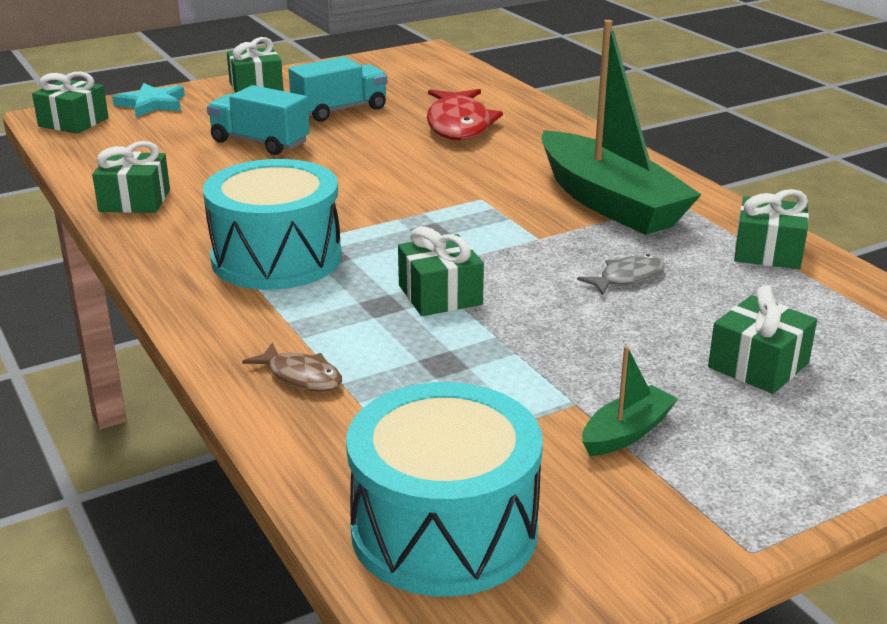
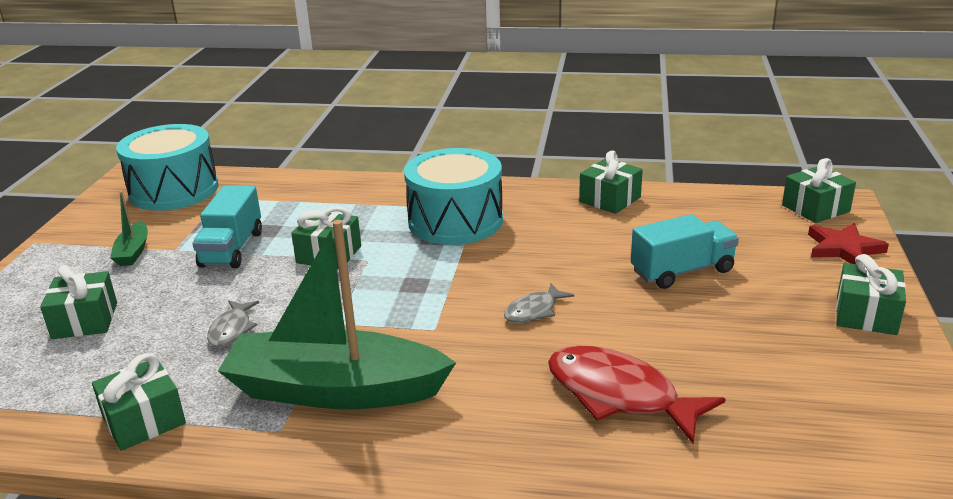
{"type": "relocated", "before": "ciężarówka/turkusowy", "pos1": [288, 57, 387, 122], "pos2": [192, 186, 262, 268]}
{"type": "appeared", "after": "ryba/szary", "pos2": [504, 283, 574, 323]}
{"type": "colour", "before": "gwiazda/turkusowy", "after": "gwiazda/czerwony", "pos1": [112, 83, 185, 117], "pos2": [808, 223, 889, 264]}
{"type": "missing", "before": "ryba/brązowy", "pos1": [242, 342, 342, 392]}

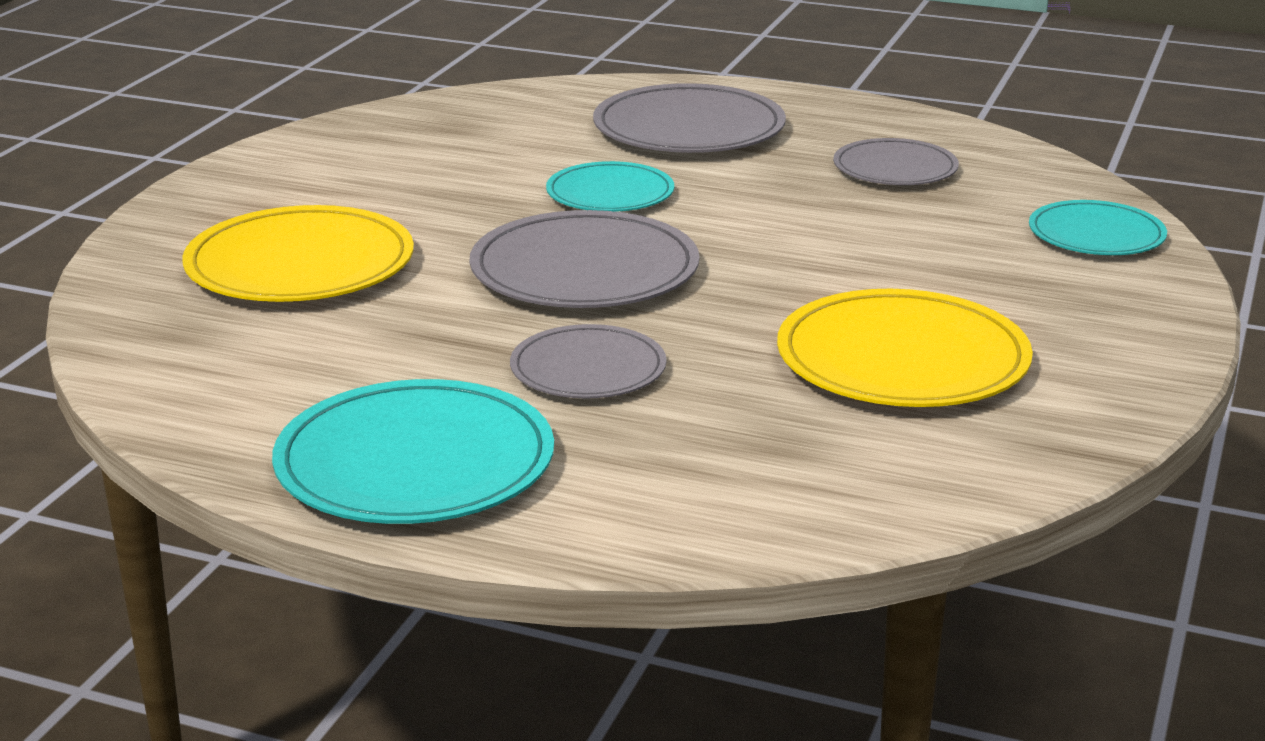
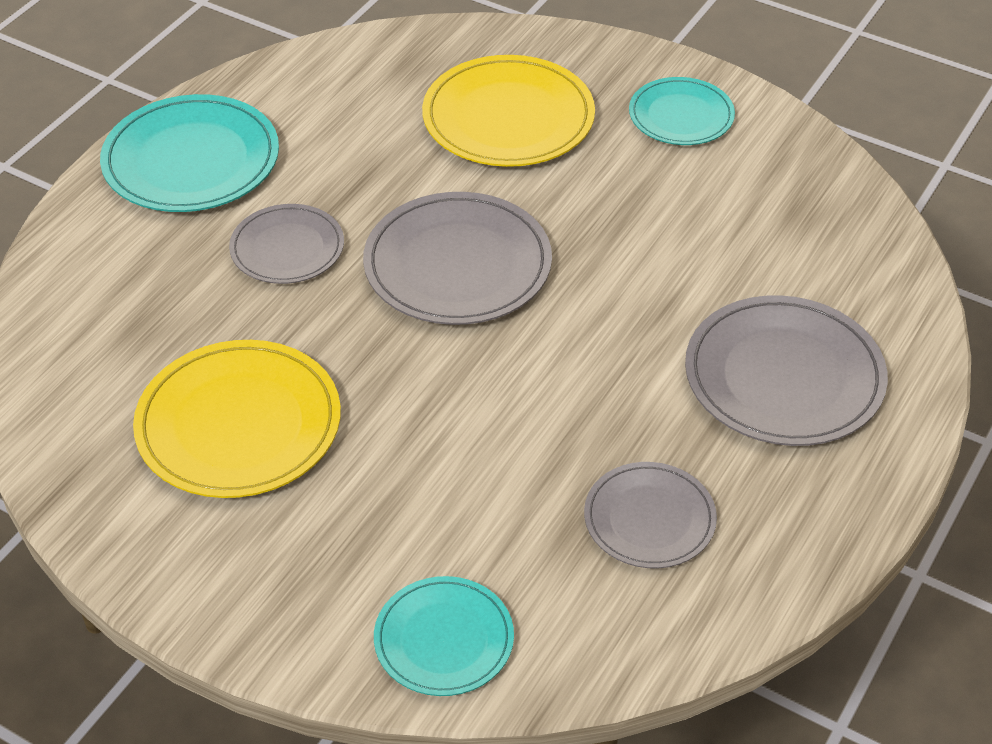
{"type": "relocated", "before": "talerz/turkusowy", "pos1": [546, 161, 674, 212], "pos2": [629, 77, 735, 145]}

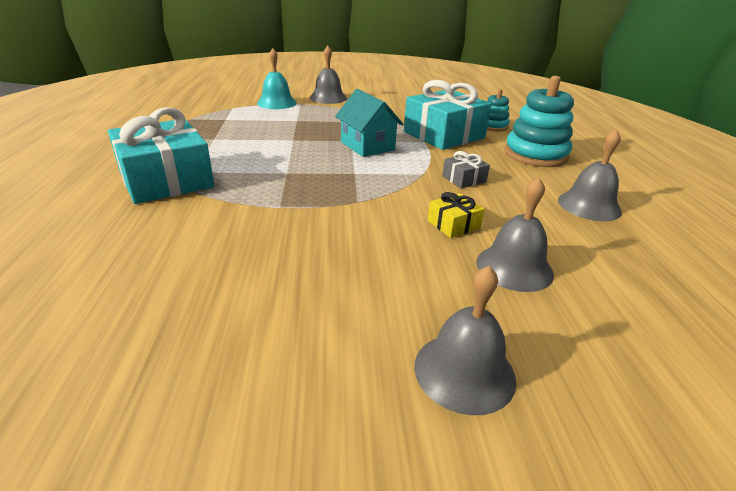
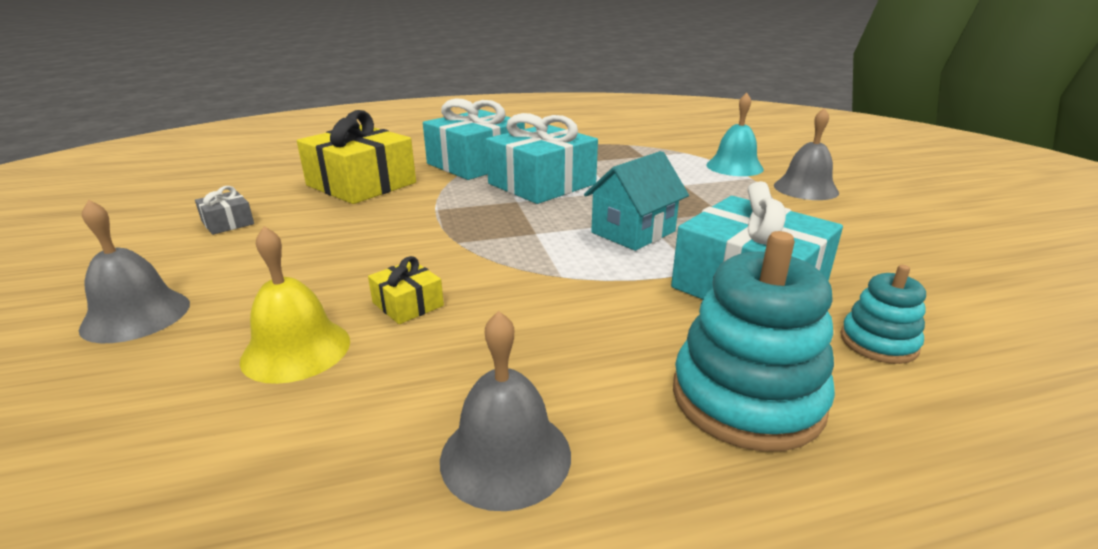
{"type": "relocated", "before": "prezent/szary", "pos1": [442, 151, 490, 188], "pos2": [195, 186, 254, 235]}
{"type": "colour", "before": "dzwonek/szary", "after": "dzwonek/żółty", "pos1": [476, 177, 554, 292], "pos2": [240, 226, 350, 384]}
{"type": "appeared", "after": "prezent/żółty", "pos2": [297, 110, 416, 204]}
{"type": "appeared", "after": "prezent/turkusowy", "pos2": [486, 113, 598, 204]}

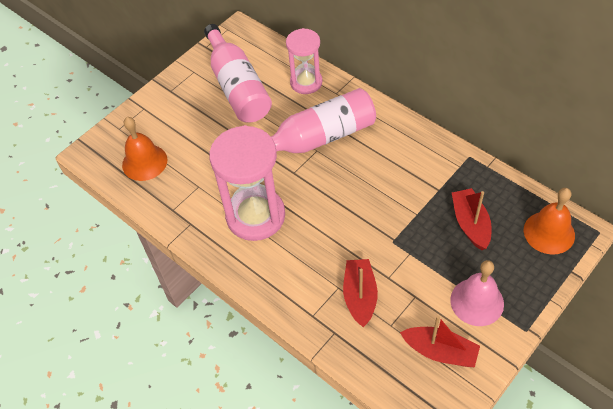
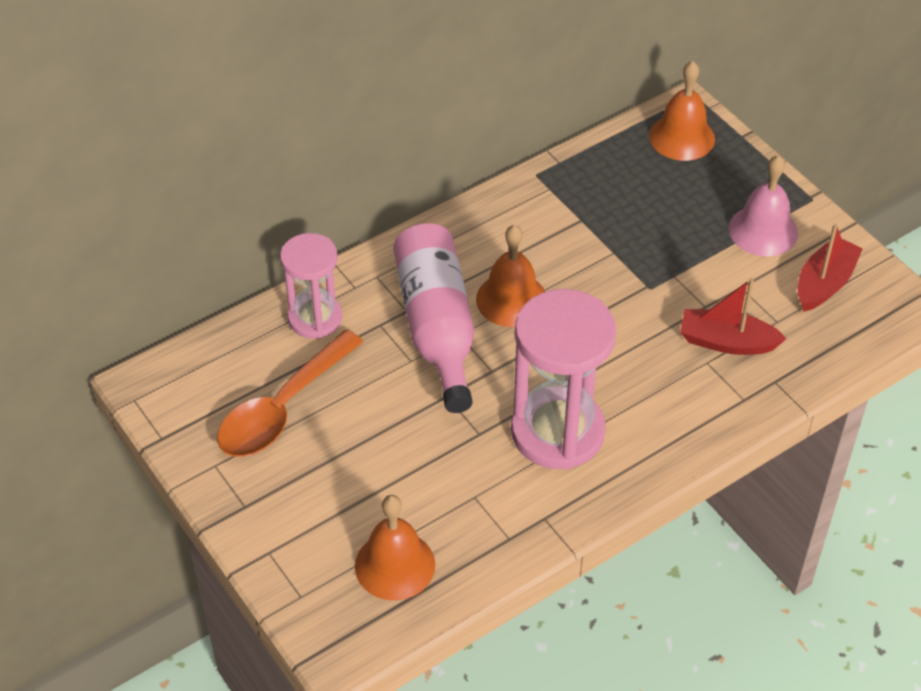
{"type": "exchanged", "before": "butelka/różowy", "after": "łyżka/pomarańczowy", "pos1": [204, 24, 272, 123], "pos2": [217, 330, 363, 457]}
{"type": "appeared", "after": "dzwonek/pomarańczowy", "pos2": [476, 225, 545, 327]}
{"type": "missing", "before": "łódka/czerwony", "pos1": [452, 188, 492, 250]}

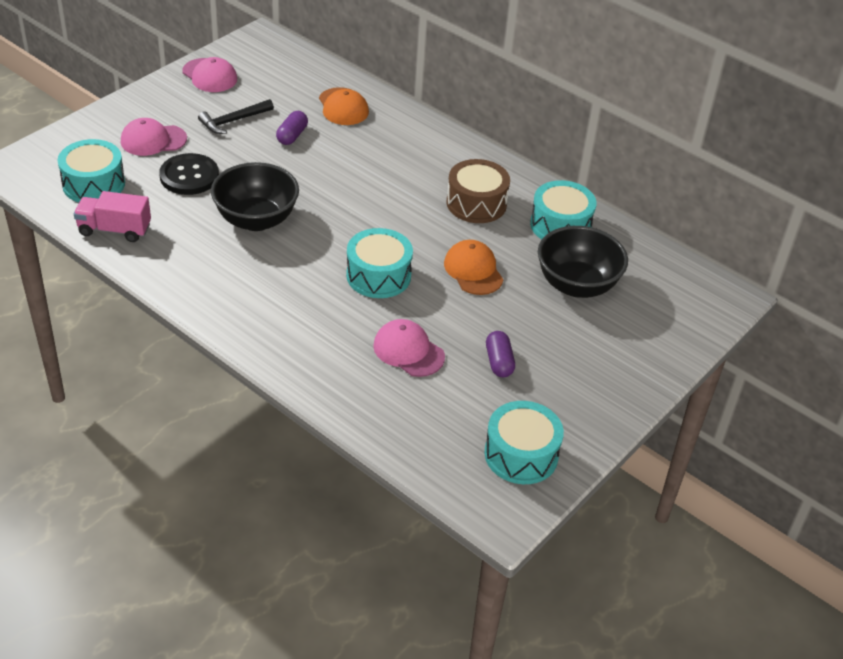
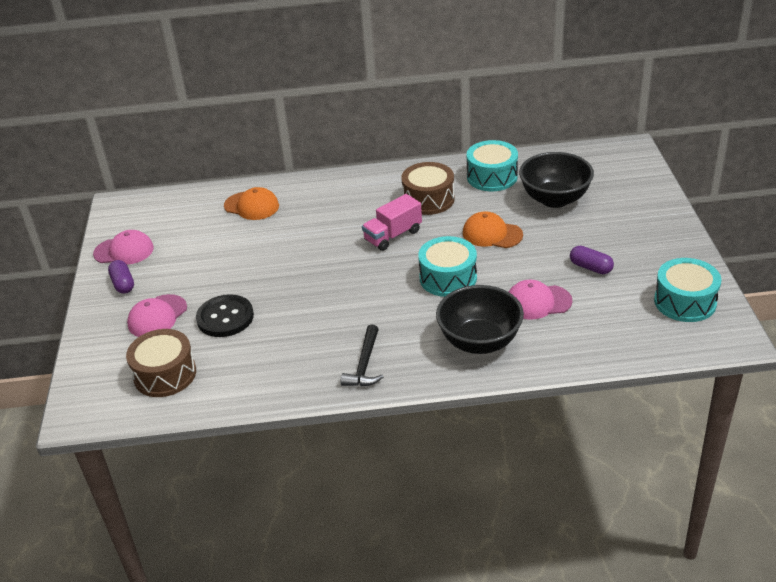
{"type": "relocated", "before": "kapsułka/fioletowy", "pos1": [276, 111, 308, 145], "pos2": [108, 260, 134, 294]}
{"type": "colour", "before": "bęben/turkusowy", "after": "bęben/brązowy", "pos1": [58, 139, 125, 202], "pos2": [126, 329, 196, 397]}
{"type": "relocated", "before": "młotek/czarny", "pos1": [198, 99, 274, 134], "pos2": [341, 324, 383, 386]}
{"type": "relocated", "before": "ciężarówka/różowy", "pos1": [74, 191, 151, 242], "pos2": [362, 194, 422, 251]}
{"type": "relocated", "before": "miska/czarny", "pos1": [211, 162, 299, 231], "pos2": [436, 285, 524, 354]}

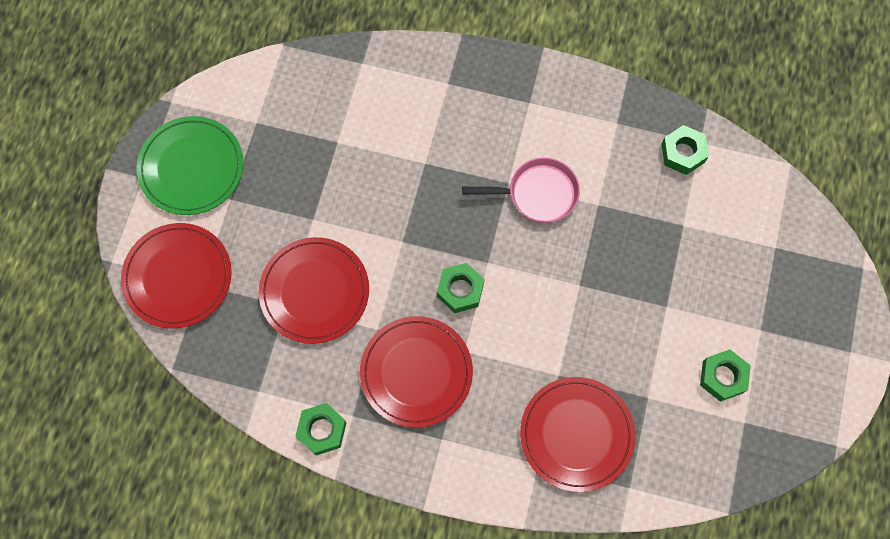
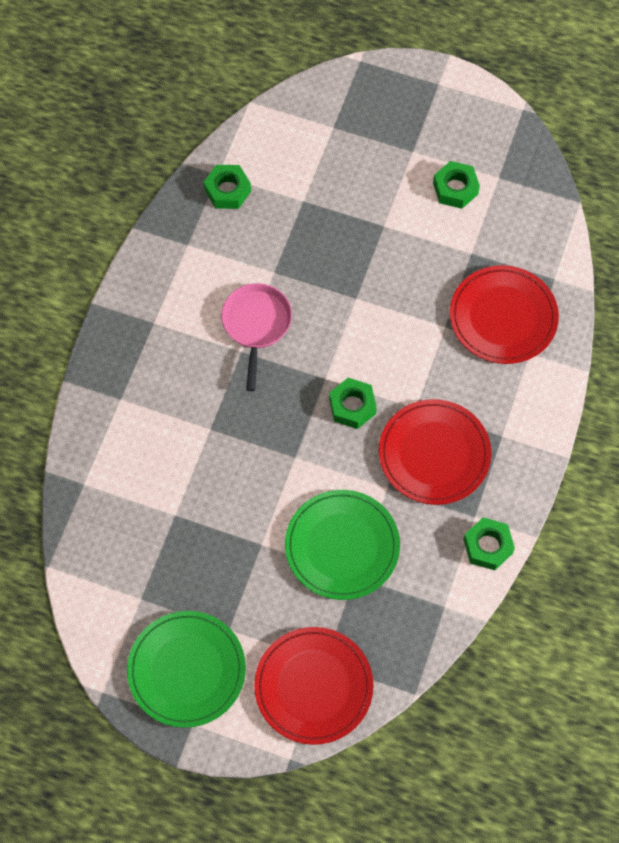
{"type": "colour", "before": "talerz/czerwony", "after": "talerz/zielony", "pos1": [259, 237, 369, 344], "pos2": [285, 490, 400, 600]}

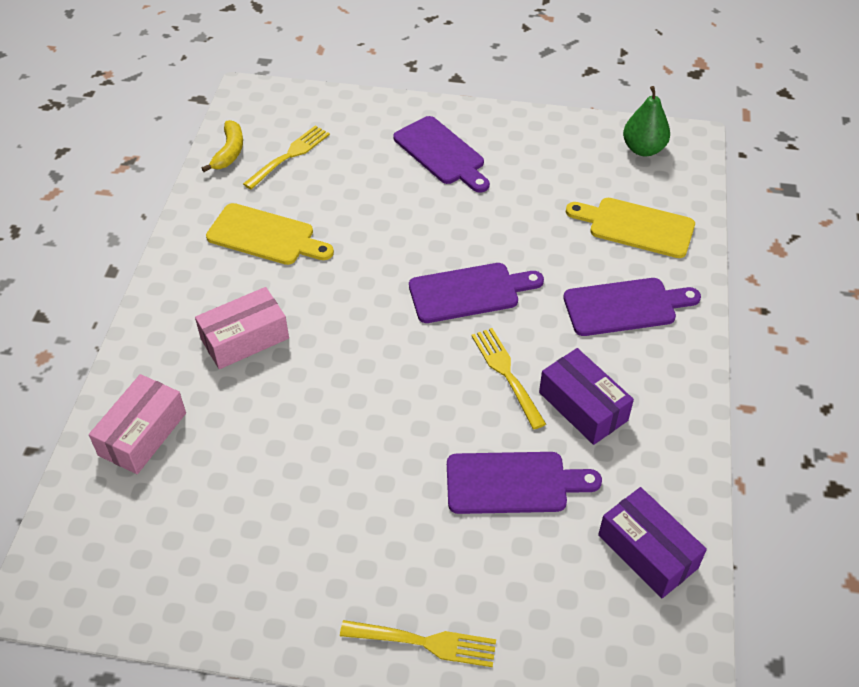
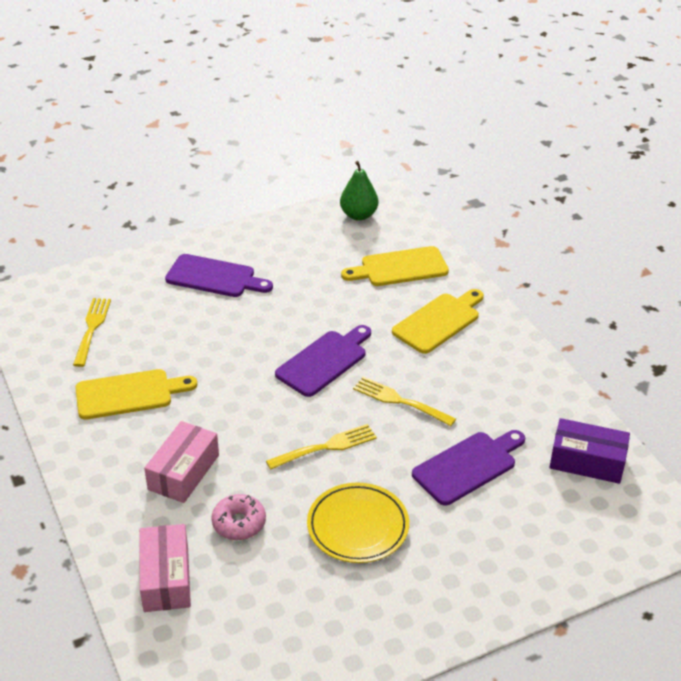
{"type": "appeared", "after": "donut/różowy", "pos2": [211, 494, 266, 540]}
{"type": "relocated", "before": "widelec/żółty", "pos1": [340, 620, 496, 667], "pos2": [266, 424, 377, 470]}
{"type": "appeared", "after": "talerz/żółty", "pos2": [307, 482, 409, 563]}
{"type": "colour", "before": "deska do krojenia/fioletowy", "after": "deska do krojenia/żółty", "pos1": [563, 278, 701, 336], "pos2": [392, 289, 484, 354]}
{"type": "missing", "before": "banan/żółty", "pos1": [202, 120, 243, 172]}
{"type": "missing", "before": "pudełko/fioletowy", "pos1": [539, 348, 634, 445]}

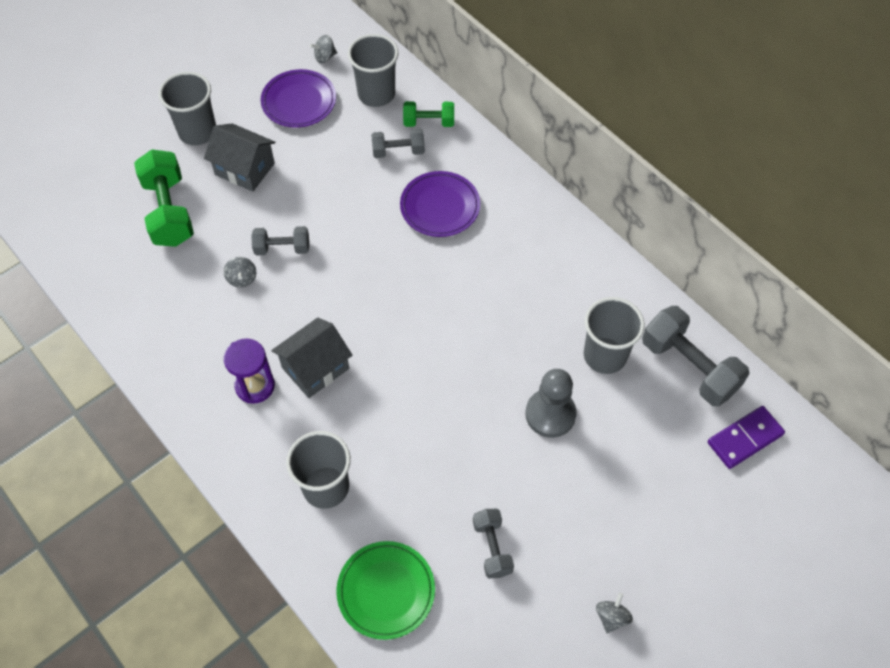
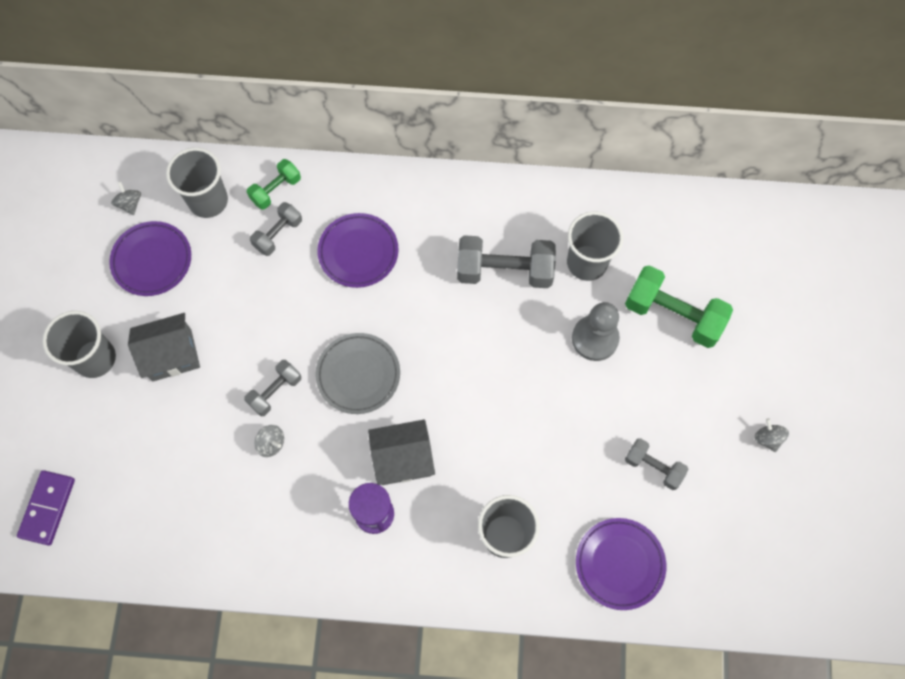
{"type": "relocated", "before": "kostka domina/fioletowy", "pos1": [708, 406, 785, 469], "pos2": [17, 470, 75, 546]}
{"type": "spun", "before": "bączek/szary", "pos1": [310, 35, 337, 63], "pos2": [111, 181, 141, 215], "turn": 135}
{"type": "appeared", "after": "talerz/szary", "pos2": [315, 333, 400, 414]}
{"type": "spun", "before": "domek/szary", "pos1": [271, 318, 353, 398], "pos2": [368, 419, 435, 485], "turn": 75}
{"type": "relocated", "before": "hantel/szary", "pos1": [642, 306, 749, 406], "pos2": [457, 235, 556, 288]}
{"type": "colour", "before": "talerz/zielony", "after": "talerz/fioletowy", "pos1": [336, 541, 435, 640], "pos2": [576, 518, 666, 610]}
{"type": "relocated", "before": "hantel/zielony", "pos1": [134, 149, 194, 247], "pos2": [625, 265, 733, 348]}

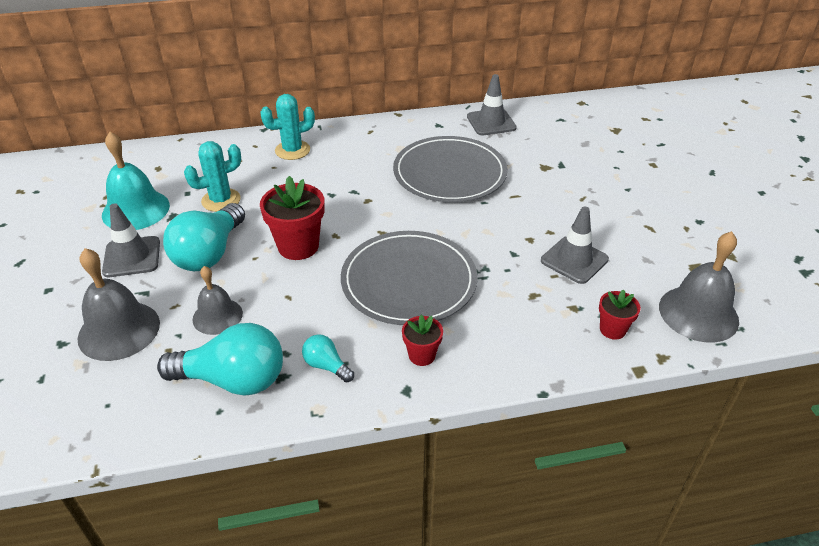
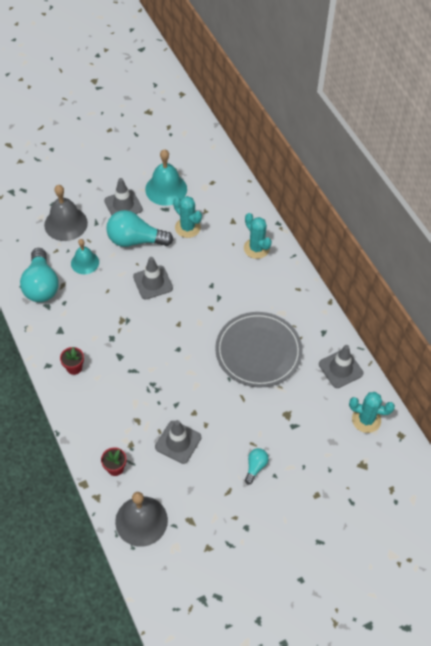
{"type": "colour", "before": "dzwonek/szary", "after": "dzwonek/turkusowy", "pos1": [192, 266, 243, 335], "pos2": [71, 239, 99, 274]}
{"type": "exchanged", "before": "doniczka/czerwony", "after": "pachołek/szary", "pos1": [260, 176, 325, 260], "pos2": [133, 257, 173, 300]}
{"type": "relocated", "before": "żarówka/turkusowy", "pos1": [302, 334, 354, 382], "pos2": [245, 448, 269, 484]}
{"type": "appeared", "after": "kaktus/turkusowy", "pos2": [349, 392, 395, 433]}
{"type": "missing", "before": "talerz/szary", "pos1": [341, 231, 477, 325]}

